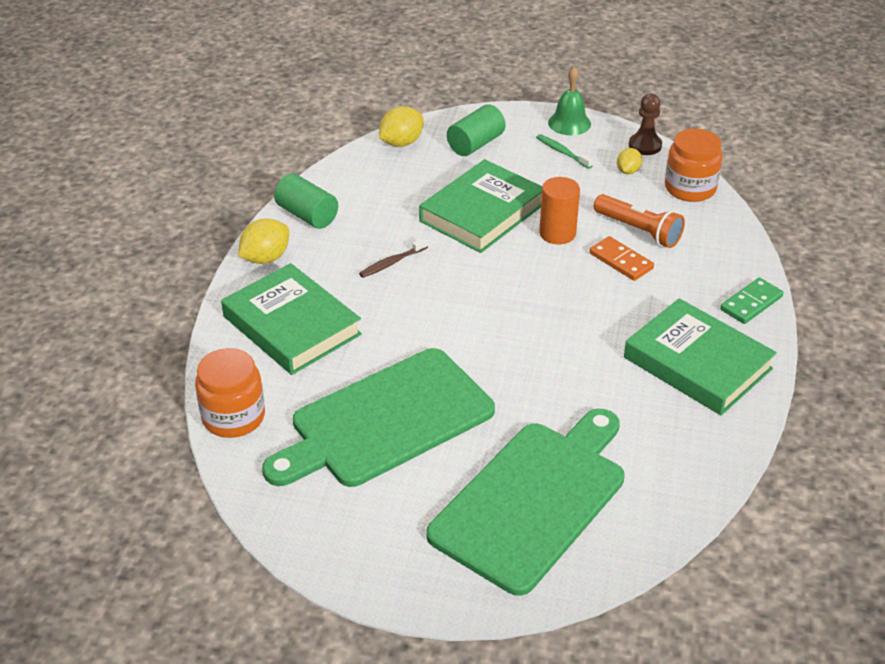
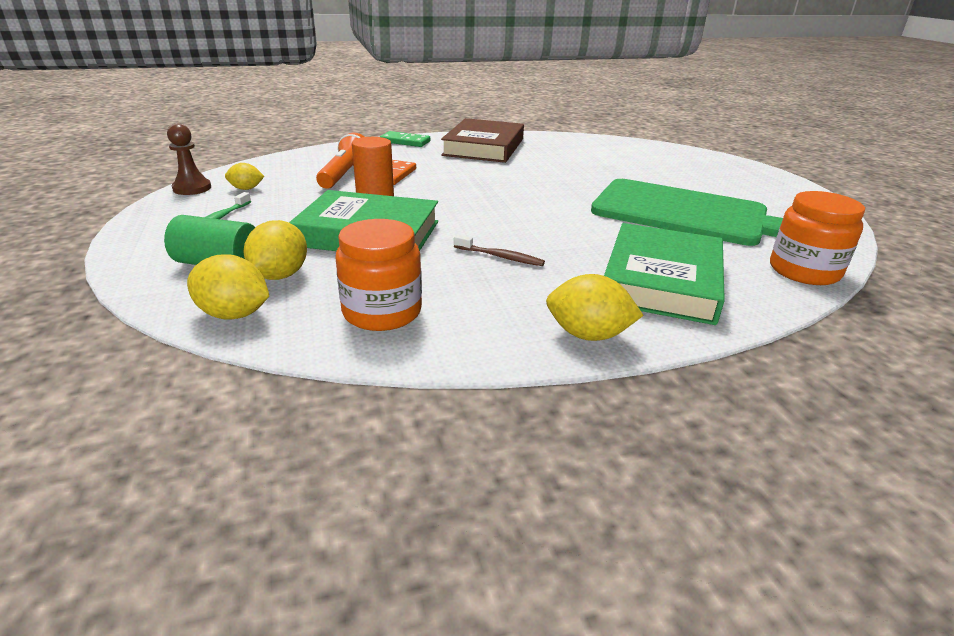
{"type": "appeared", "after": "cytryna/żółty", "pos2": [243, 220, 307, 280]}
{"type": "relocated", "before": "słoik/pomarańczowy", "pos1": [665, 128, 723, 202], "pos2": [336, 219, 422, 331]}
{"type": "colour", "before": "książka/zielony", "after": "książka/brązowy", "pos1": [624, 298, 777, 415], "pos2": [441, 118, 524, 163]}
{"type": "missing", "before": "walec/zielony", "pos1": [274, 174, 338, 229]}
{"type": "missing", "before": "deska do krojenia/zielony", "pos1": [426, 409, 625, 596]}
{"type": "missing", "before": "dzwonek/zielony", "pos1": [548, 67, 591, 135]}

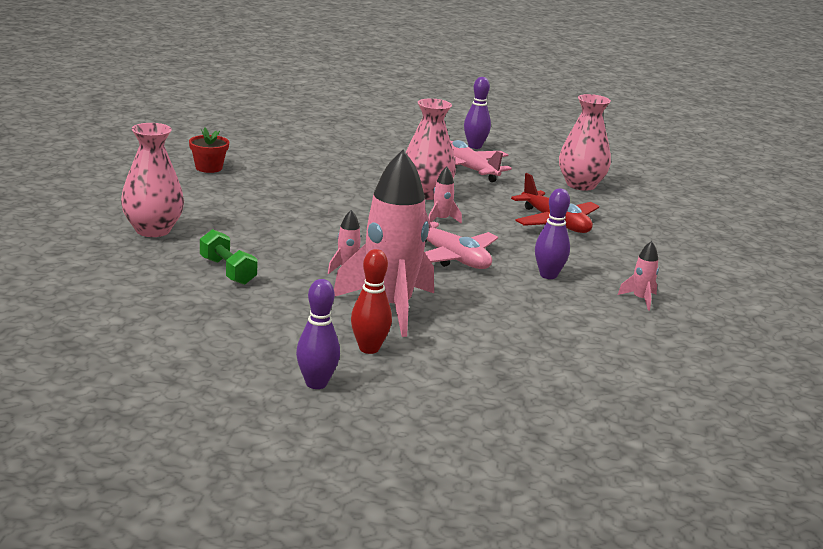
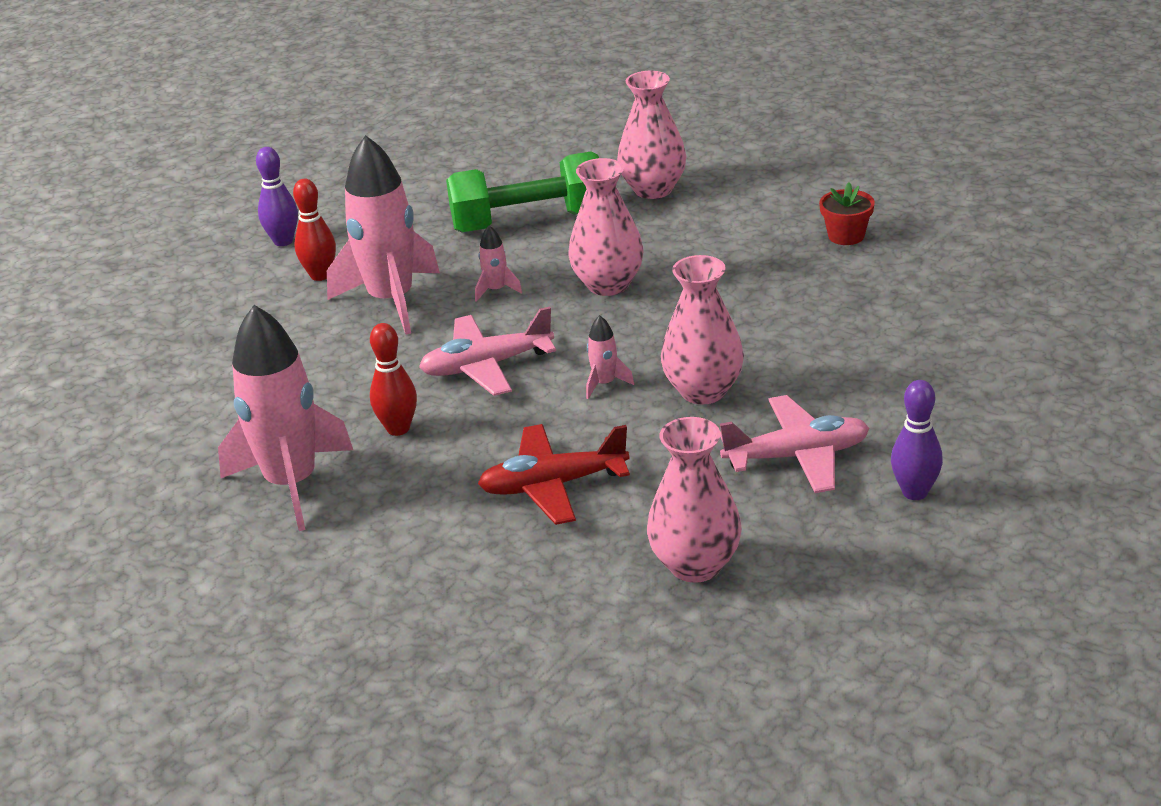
{"type": "size", "before": "rakieta/różowy", "pos1": [618, 241, 659, 311], "pos2": [218, 305, 353, 531], "scale": 2.45}
{"type": "colour", "before": "kręgiel/fioletowy", "after": "kręgiel/czerwony", "pos1": [535, 188, 570, 279], "pos2": [370, 323, 417, 436]}
{"type": "size", "before": "hantel/zielony", "pos1": [200, 229, 258, 285], "pos2": [446, 151, 599, 233], "scale": 1.89}
{"type": "appeared", "after": "wazon/różowy", "pos2": [568, 158, 644, 296]}

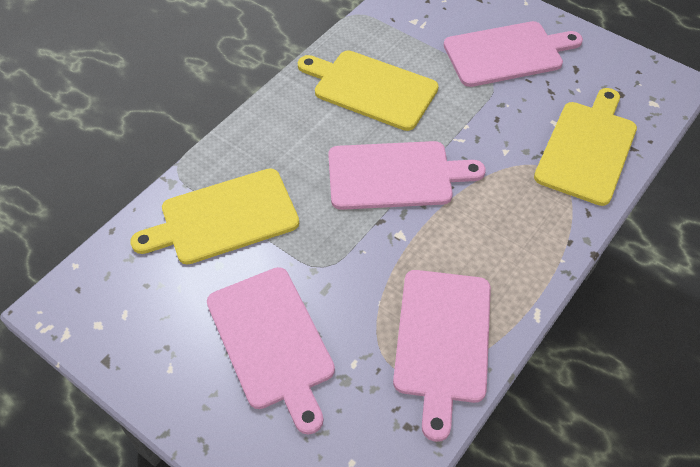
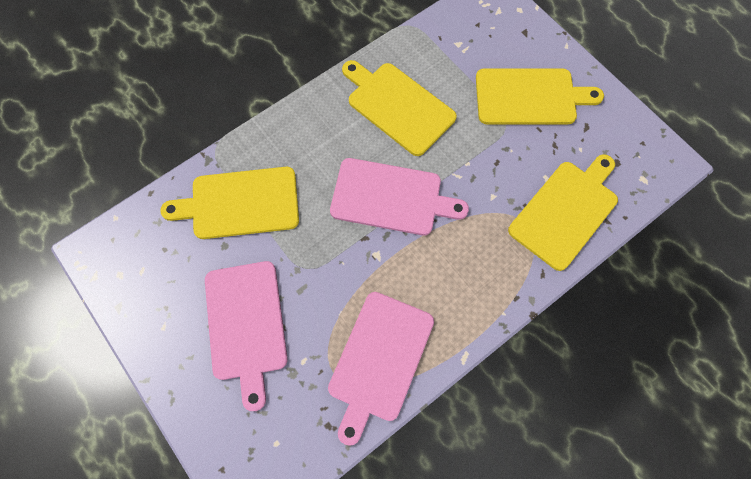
{"type": "colour", "before": "deska do krojenia/różowy", "after": "deska do krojenia/żółty", "pos1": [444, 21, 583, 87], "pos2": [476, 68, 604, 124]}

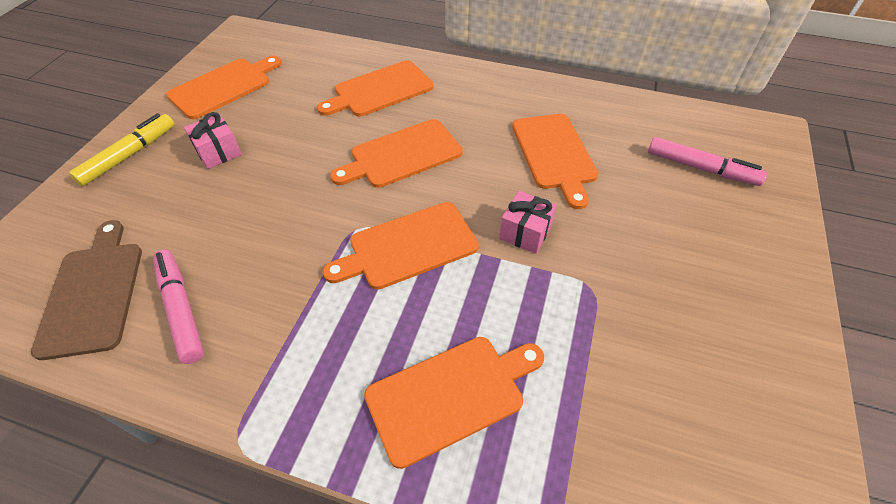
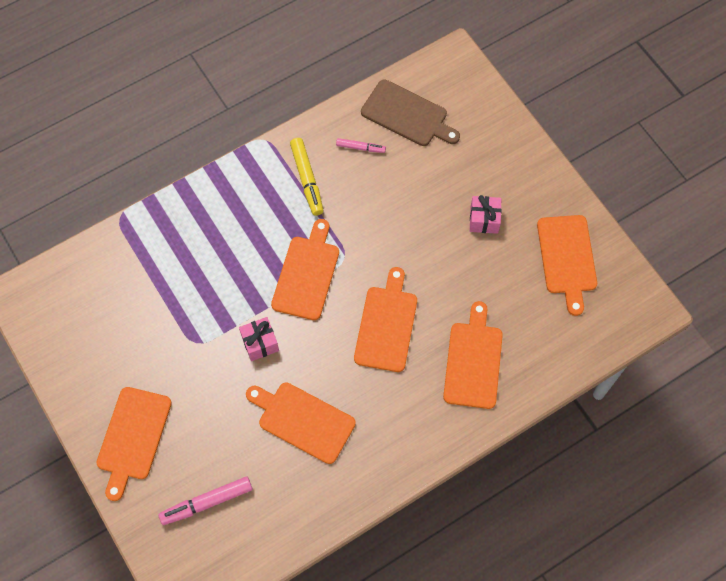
{"type": "relocated", "before": "deska do krojenia/pomarańczowy", "pos1": [364, 337, 544, 469], "pos2": [97, 387, 172, 501]}
{"type": "relocated", "before": "flamaster/żółty", "pos1": [69, 113, 174, 186], "pos2": [290, 138, 324, 216]}
{"type": "size", "before": "flamaster/różowy", "pos1": [153, 250, 204, 364], "pos2": [336, 138, 386, 153], "scale": 0.59}

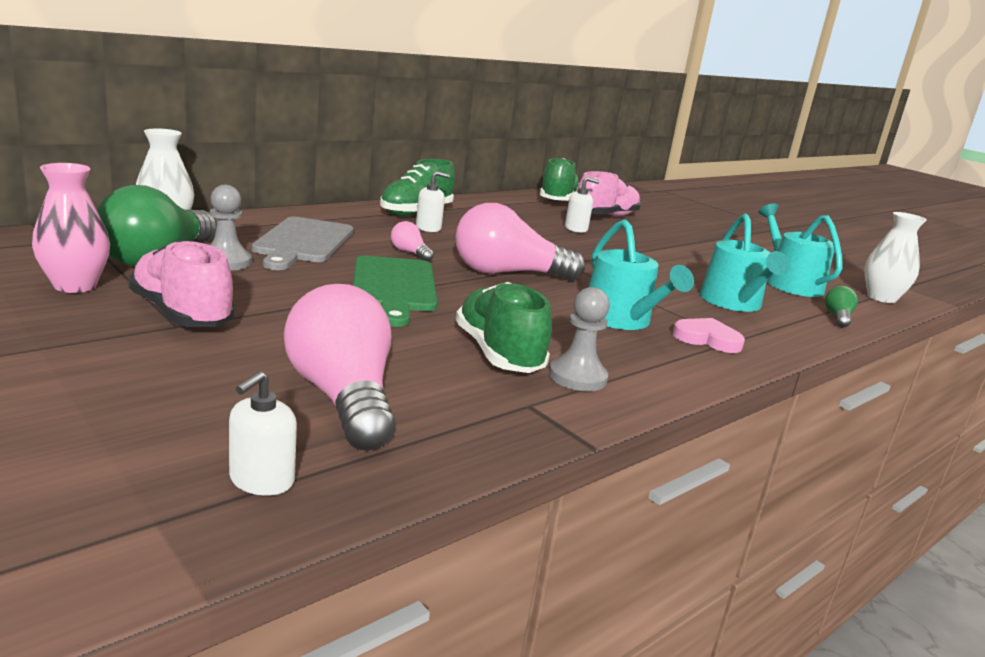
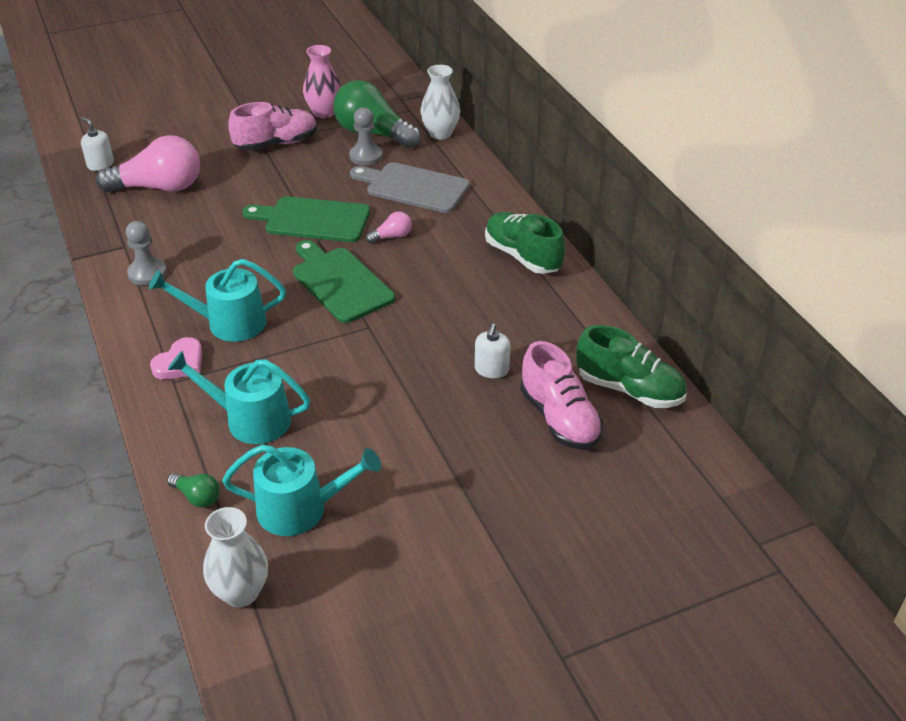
{"type": "exchanged", "before": "żarówka/różowy", "after": "deska do krojenia/zielony", "pos1": [455, 203, 585, 281], "pos2": [293, 240, 395, 323]}
{"type": "missing", "before": "dozownik mydła/biały", "pos1": [416, 171, 450, 232]}
{"type": "missing", "before": "but/zielony", "pos1": [455, 282, 552, 373]}

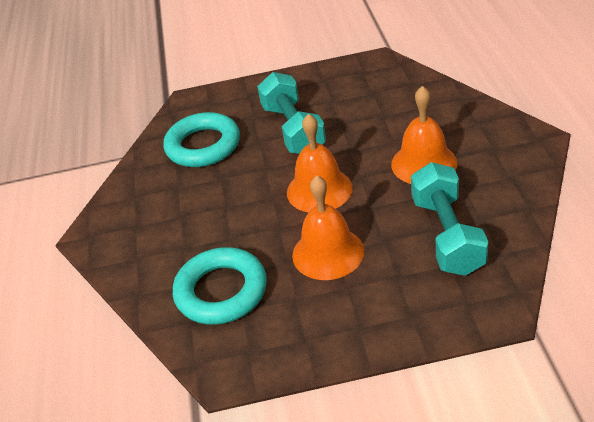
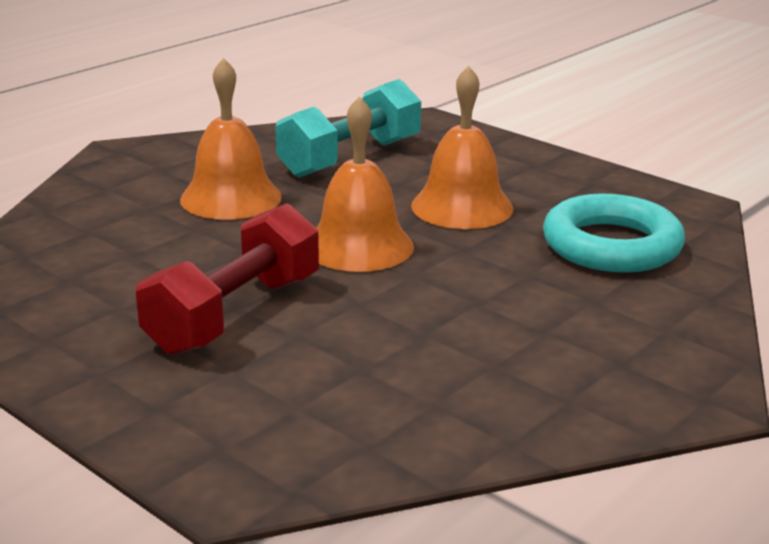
{"type": "colour", "before": "hantel/turkusowy", "after": "hantel/czerwony", "pos1": [257, 72, 326, 154], "pos2": [136, 203, 319, 355]}
{"type": "missing", "before": "pierścień/turkusowy", "pos1": [163, 112, 240, 167]}

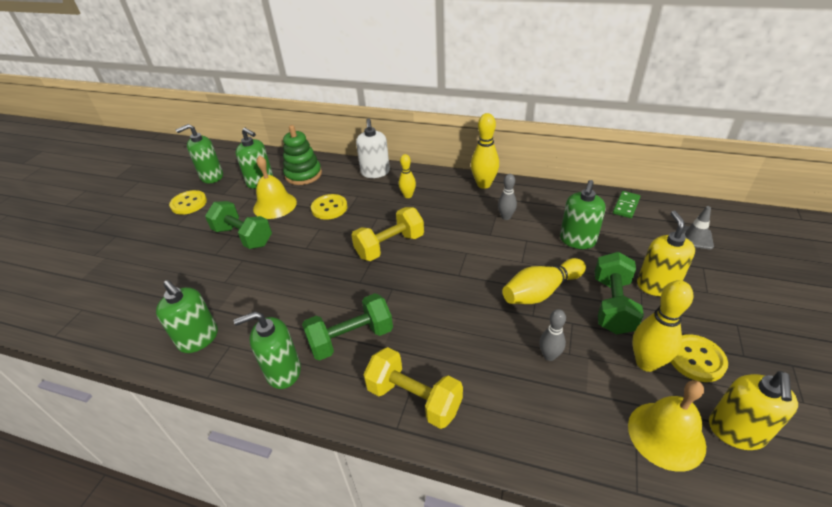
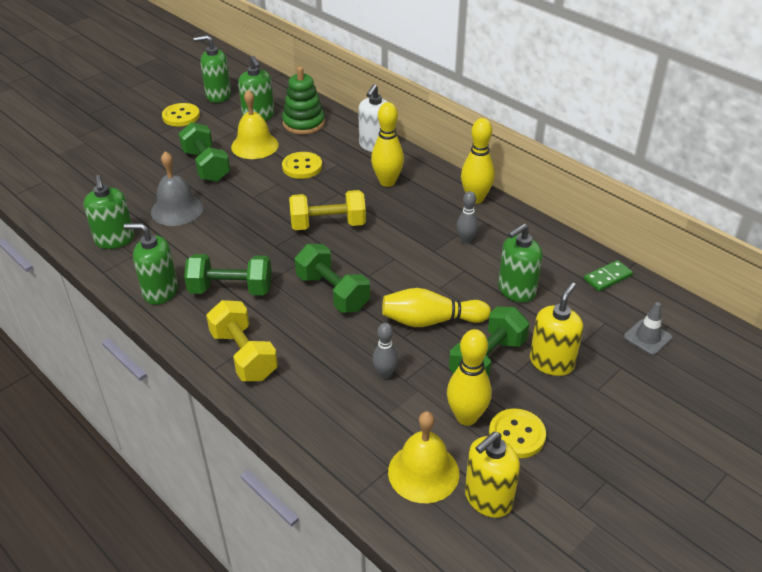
{"type": "appeared", "after": "dzwonek/szary", "pos2": [151, 151, 203, 226]}
{"type": "appeared", "after": "hantel/zielony", "pos2": [295, 244, 370, 313]}
{"type": "size", "before": "kręgiel/żółty", "pos1": [399, 154, 416, 198], "pos2": [371, 102, 404, 187], "scale": 1.64}

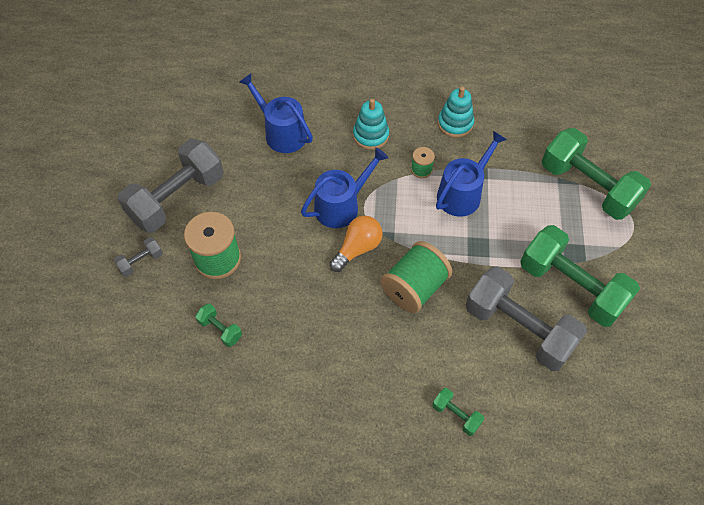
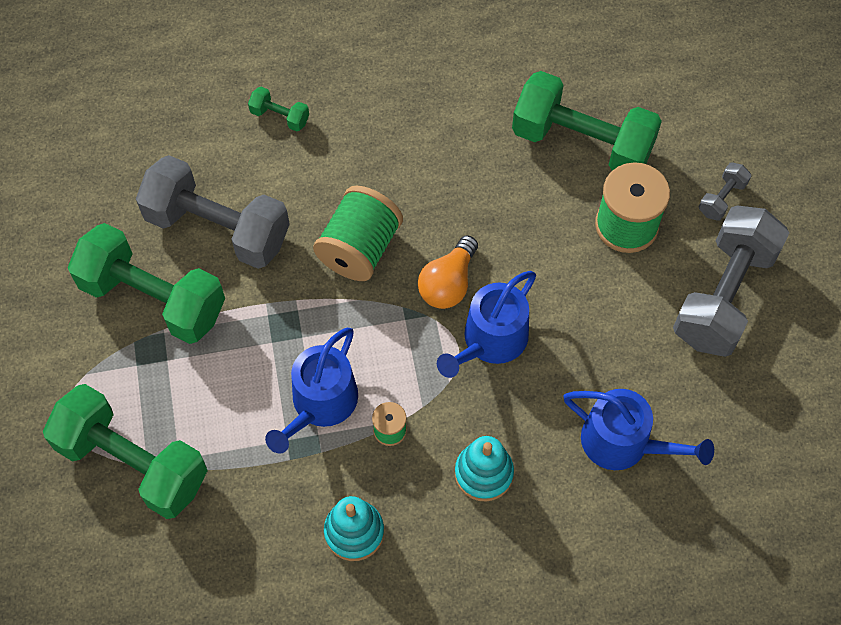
{"type": "size", "before": "hantel/zielony", "pos1": [195, 304, 242, 347], "pos2": [512, 71, 662, 171], "scale": 2.36}

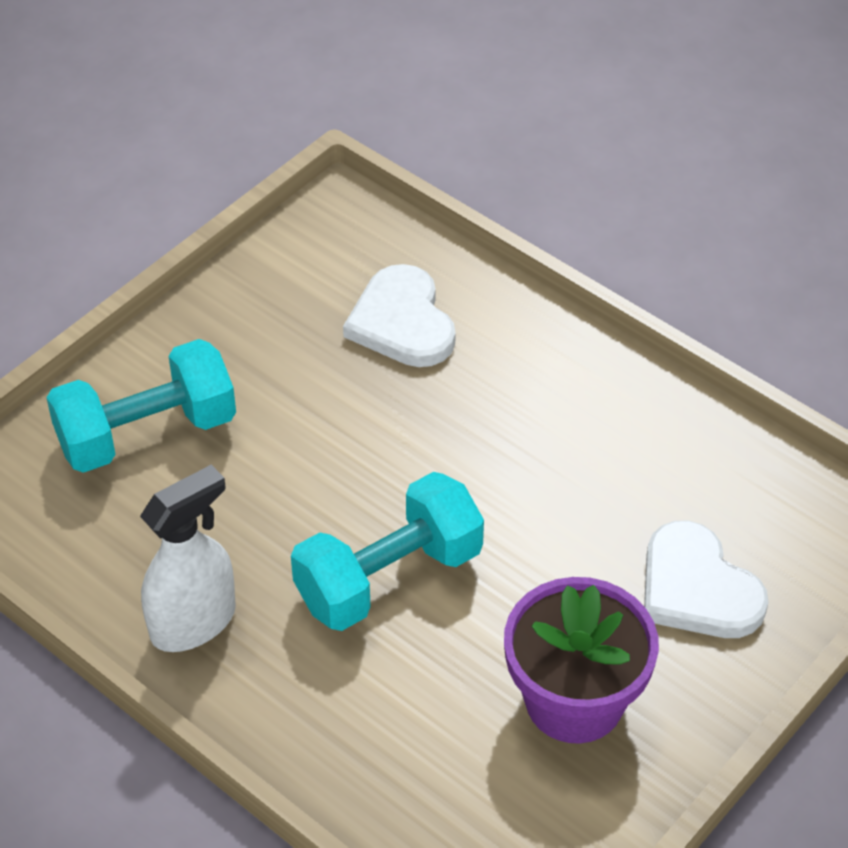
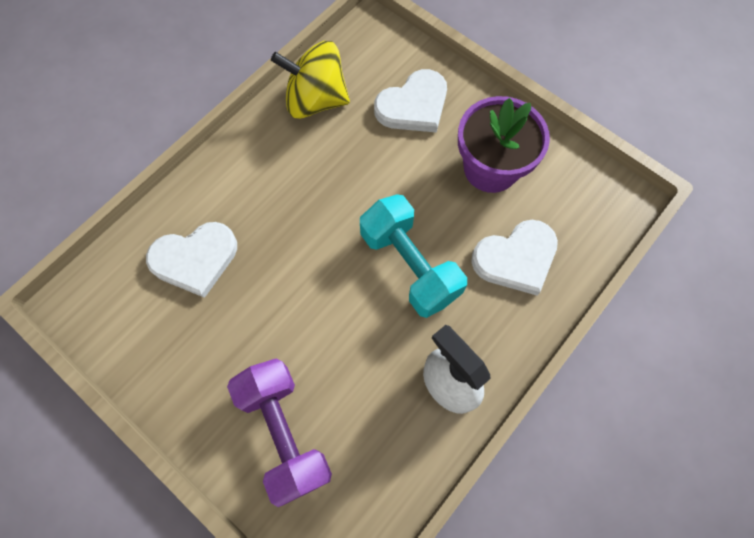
{"type": "colour", "before": "hantel/turkusowy", "after": "hantel/fioletowy", "pos1": [46, 339, 236, 473], "pos2": [227, 358, 332, 507]}
{"type": "appeared", "after": "bączek/żółty", "pos2": [271, 41, 350, 119]}
{"type": "appeared", "after": "serce/biały", "pos2": [471, 220, 558, 295]}

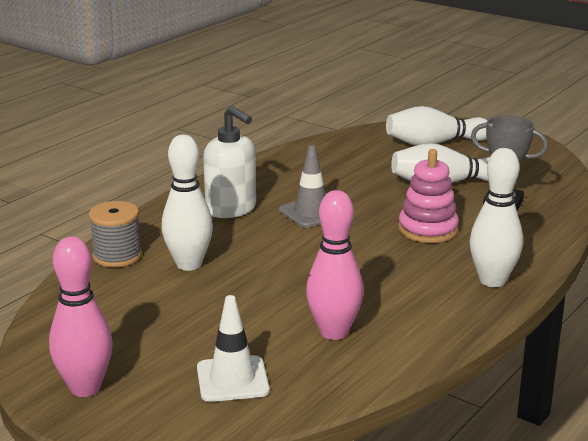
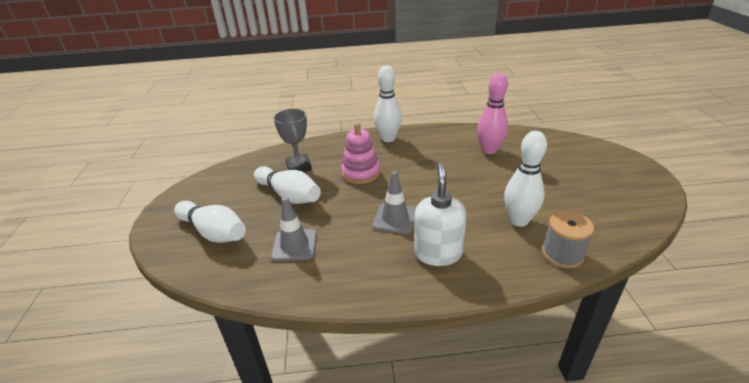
{"type": "appeared", "after": "pachołek/szary", "pos2": [271, 197, 317, 262]}
{"type": "missing", "before": "kręgiel/różowy", "pos1": [49, 237, 113, 397]}
{"type": "missing", "before": "pachołek/biały", "pos1": [197, 295, 270, 402]}

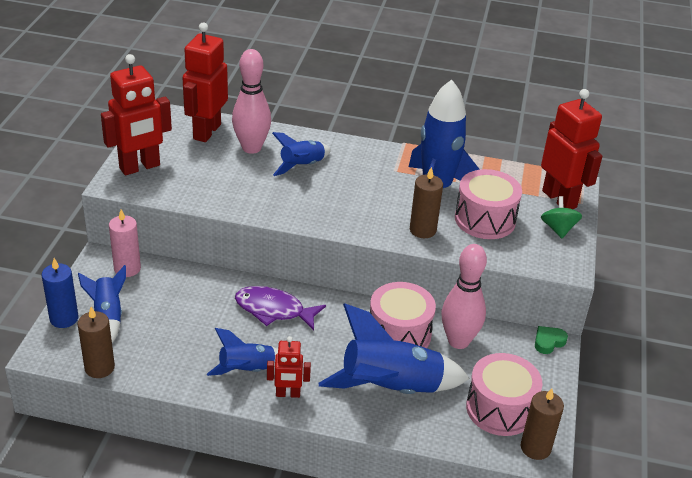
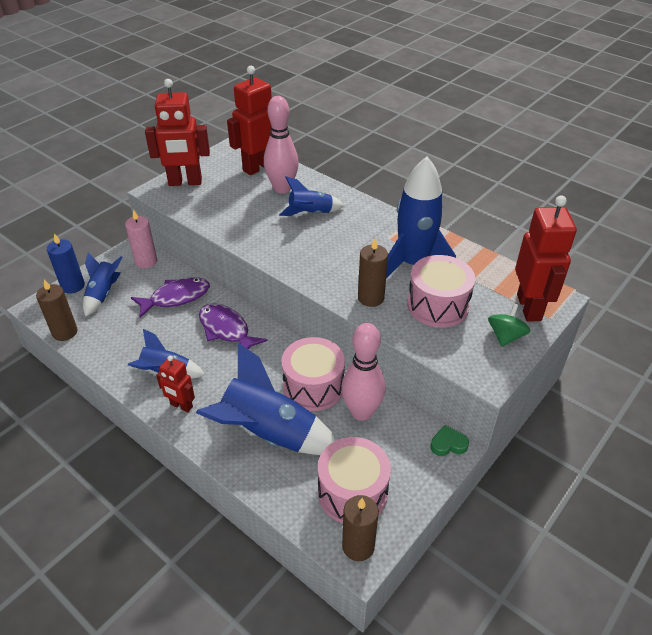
{"type": "appeared", "after": "ryba/fioletowy", "pos2": [131, 277, 210, 318]}

